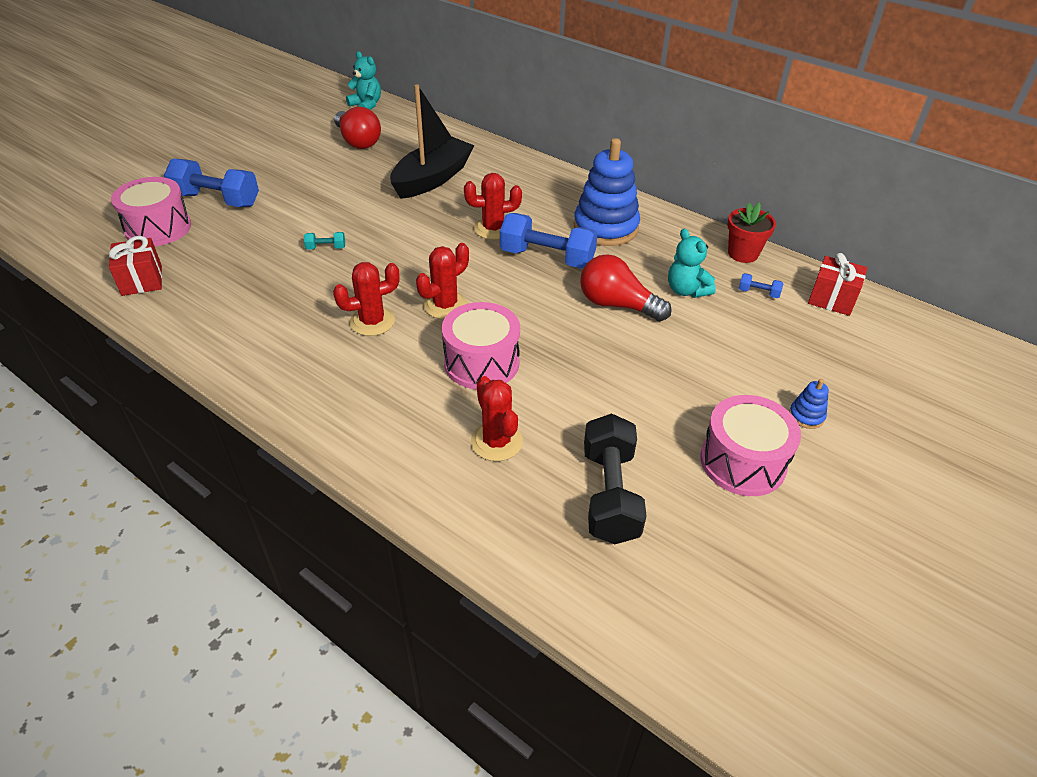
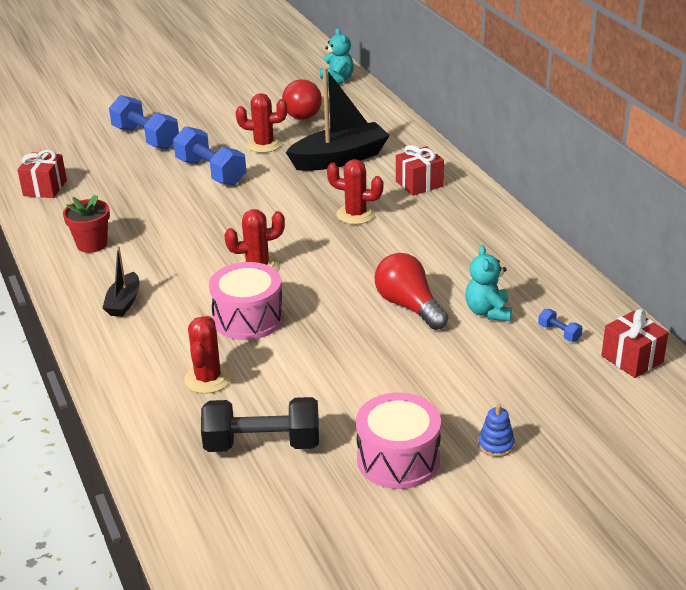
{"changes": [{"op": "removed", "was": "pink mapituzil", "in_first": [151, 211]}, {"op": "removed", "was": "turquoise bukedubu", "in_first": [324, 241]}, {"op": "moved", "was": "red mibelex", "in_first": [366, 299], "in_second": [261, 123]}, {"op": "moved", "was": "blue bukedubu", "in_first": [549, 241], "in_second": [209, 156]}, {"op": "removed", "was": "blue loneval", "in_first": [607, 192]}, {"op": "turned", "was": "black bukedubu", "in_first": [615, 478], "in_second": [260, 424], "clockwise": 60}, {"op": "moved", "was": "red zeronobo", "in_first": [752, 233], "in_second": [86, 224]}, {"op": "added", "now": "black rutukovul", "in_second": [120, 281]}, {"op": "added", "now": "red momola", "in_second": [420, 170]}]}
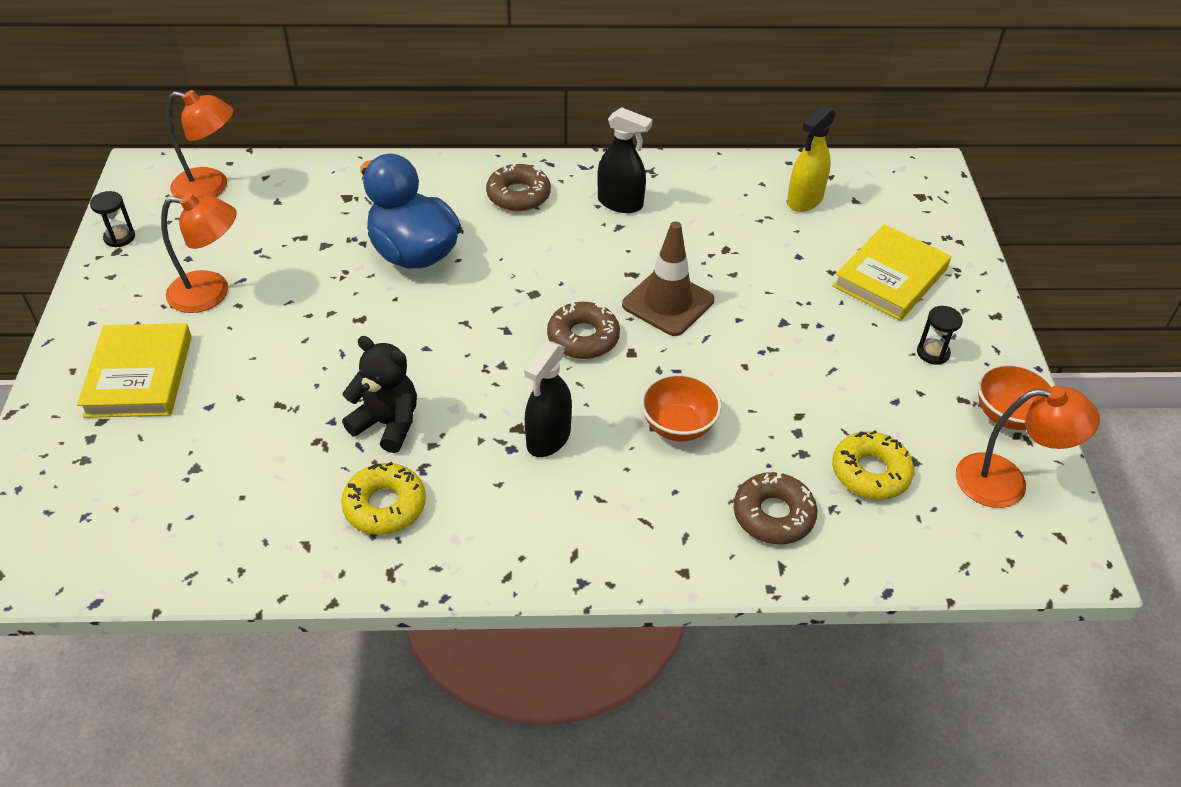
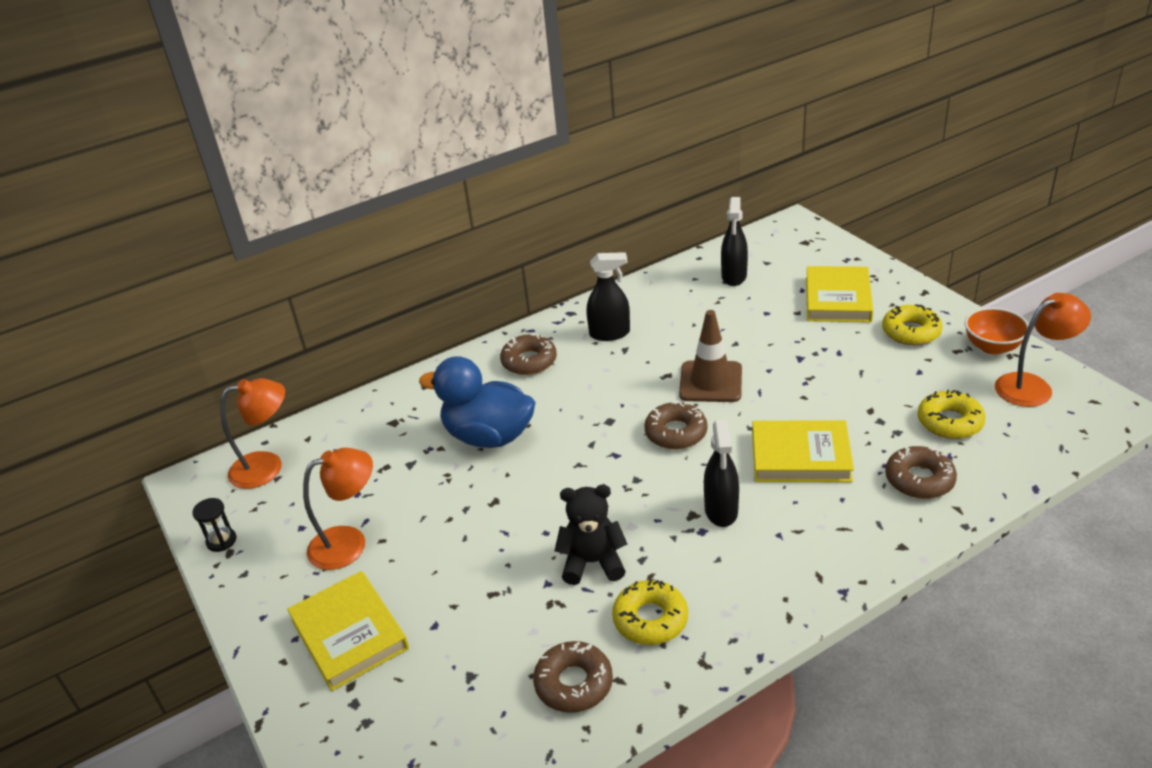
{"changes": [{"op": "replaced", "was": "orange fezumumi", "now": "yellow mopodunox", "in_first": [681, 407], "in_second": [803, 451]}, {"op": "recoloured", "was": "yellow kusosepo", "now": "black kusosepo", "in_first": [811, 158], "in_second": [734, 241]}, {"op": "replaced", "was": "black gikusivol", "now": "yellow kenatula", "in_first": [940, 335], "in_second": [912, 324]}, {"op": "added", "now": "brown kenatula", "in_second": [573, 677]}]}
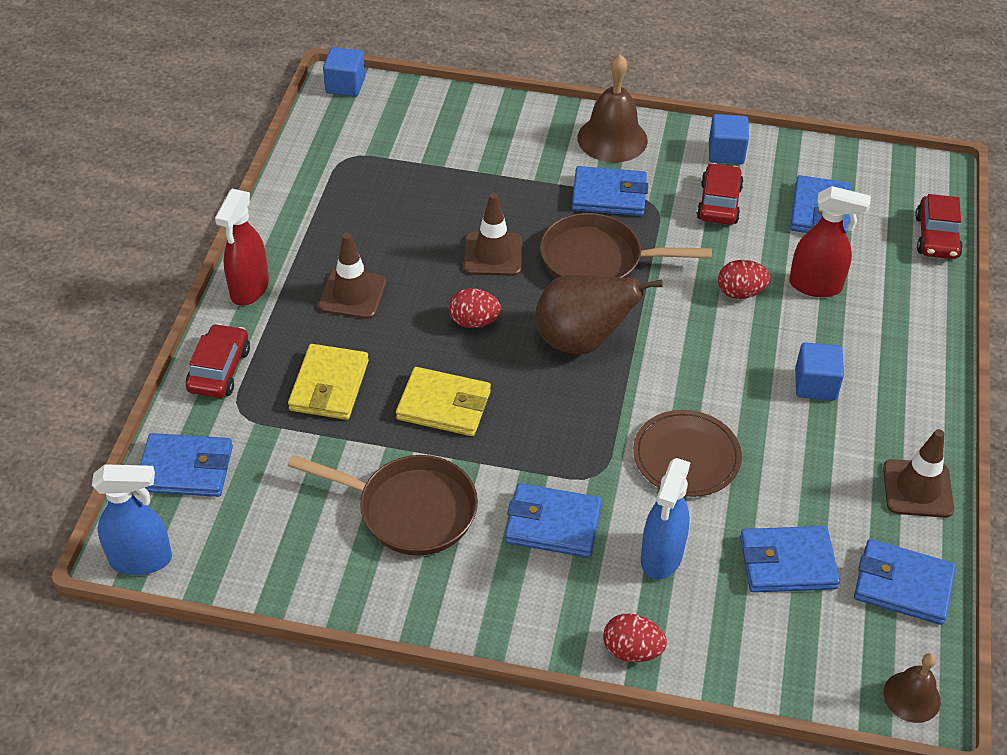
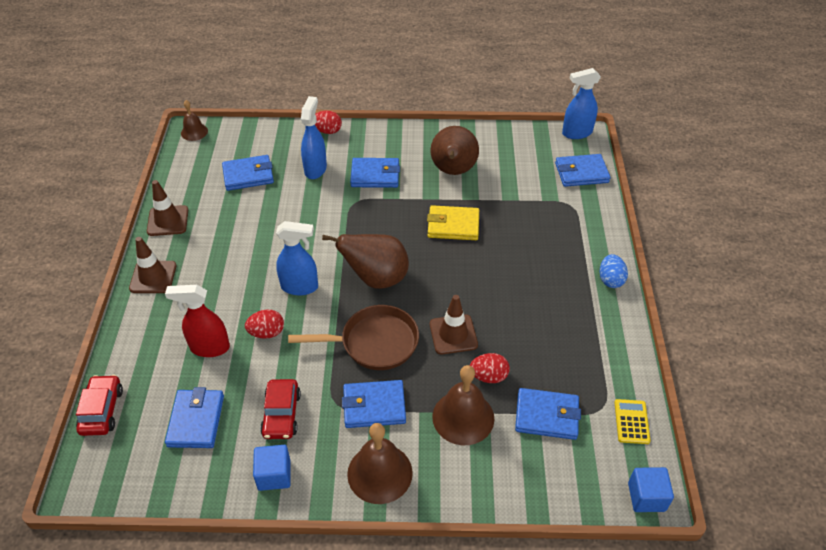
{"changes": [{"op": "removed", "was": "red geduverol", "in_first": [218, 360]}, {"op": "replaced", "was": "red kusosepo", "now": "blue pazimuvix", "in_first": [242, 247], "in_second": [614, 271]}, {"op": "removed", "was": "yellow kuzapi", "in_first": [328, 382]}, {"op": "replaced", "was": "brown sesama", "now": "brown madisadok", "in_first": [383, 505], "in_second": [455, 150]}, {"op": "moved", "was": "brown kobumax", "in_first": [352, 276], "in_second": [153, 265]}, {"op": "moved", "was": "red pazimuvix", "in_first": [475, 308], "in_second": [490, 368]}, {"op": "removed", "was": "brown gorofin", "in_first": [687, 453]}, {"op": "removed", "was": "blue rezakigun", "in_first": [819, 371]}, {"op": "moved", "was": "blue kuzapi", "in_first": [905, 582], "in_second": [548, 414]}, {"op": "added", "now": "blue kusosepo", "in_second": [297, 258]}, {"op": "added", "now": "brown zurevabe", "in_second": [463, 405]}, {"op": "added", "now": "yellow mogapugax", "in_second": [633, 421]}]}
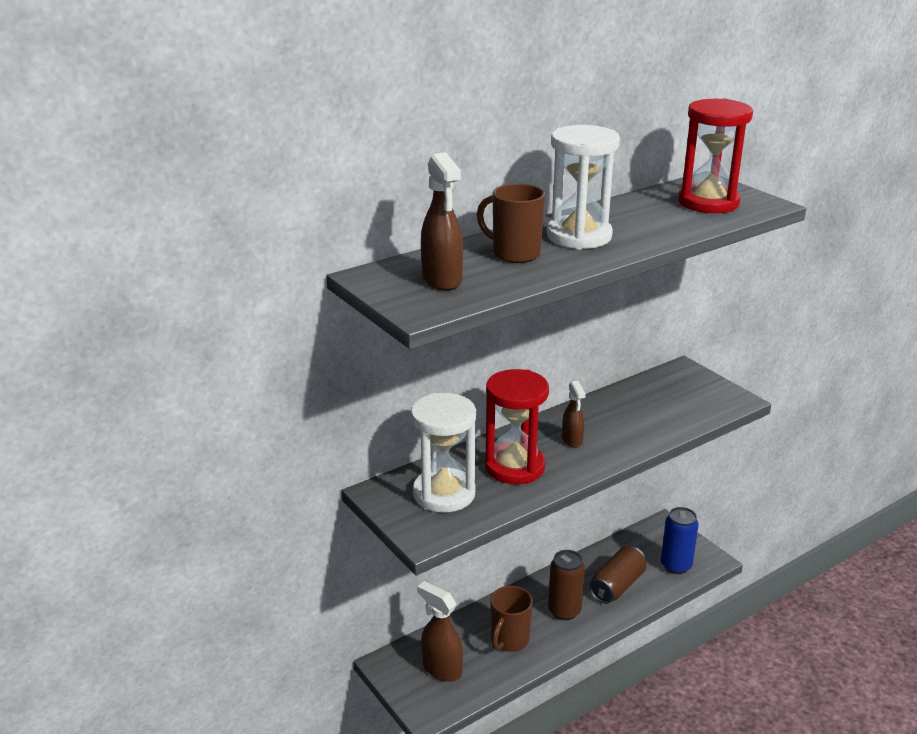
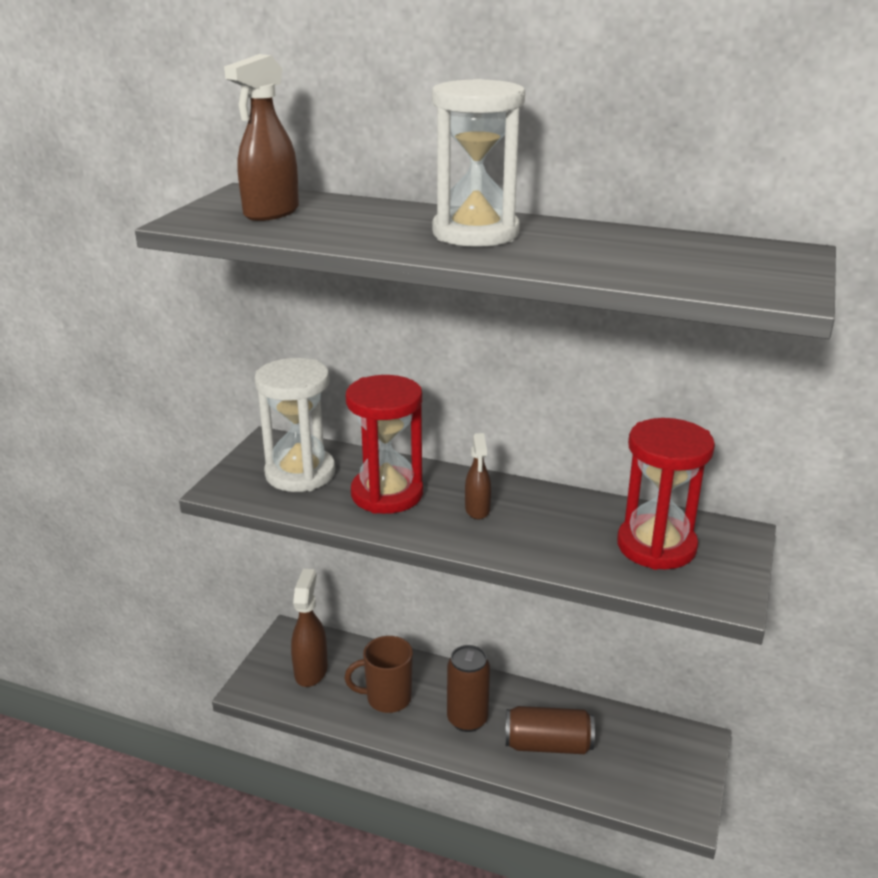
{"changes": [{"op": "removed", "was": "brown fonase", "in_first": [511, 223]}, {"op": "turned", "was": "brown kusosepo", "in_first": [574, 414], "in_second": [478, 476], "clockwise": -45}, {"op": "removed", "was": "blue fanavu", "in_first": [680, 540]}, {"op": "moved", "was": "red gikusivol", "in_first": [715, 155], "in_second": [666, 494]}]}
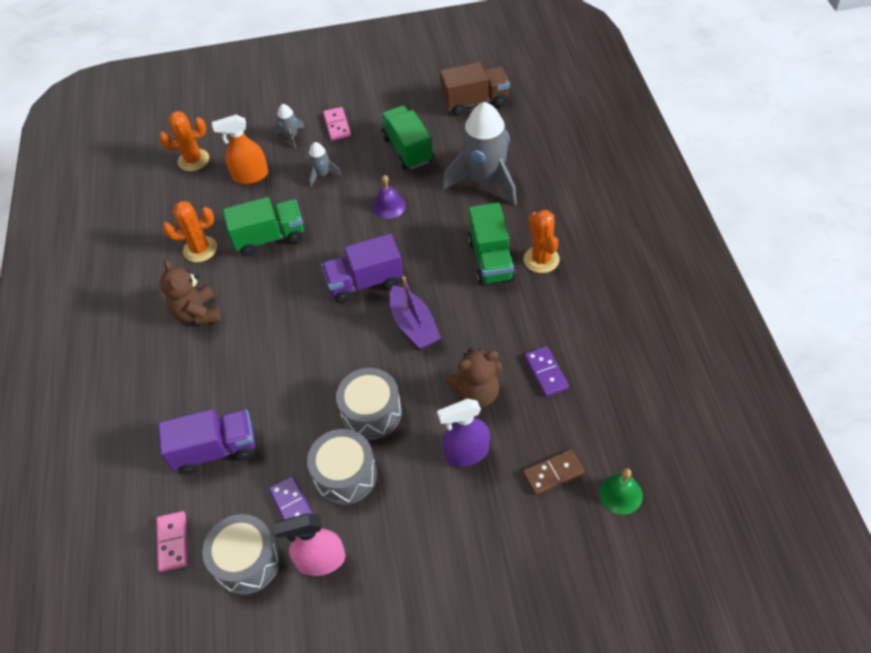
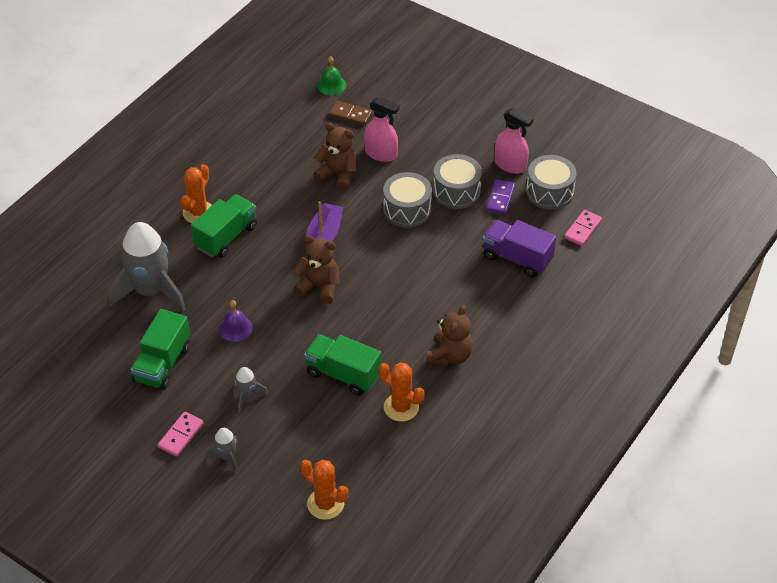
{"changes": [{"op": "removed", "was": "orange kusosepo", "in_first": [240, 149]}, {"op": "replaced", "was": "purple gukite", "now": "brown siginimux", "in_first": [362, 268], "in_second": [316, 269]}, {"op": "recoloured", "was": "purple kusosepo", "now": "pink kusosepo", "in_first": [463, 433], "in_second": [382, 129]}, {"op": "removed", "was": "brown gukite", "in_first": [475, 89]}, {"op": "removed", "was": "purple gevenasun", "in_first": [546, 371]}]}
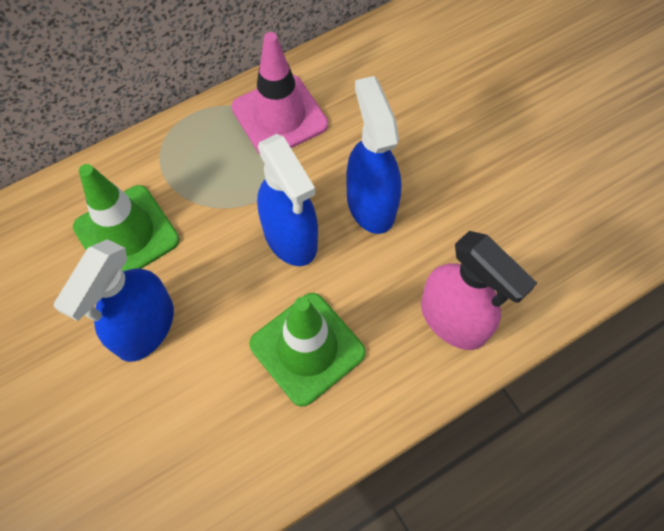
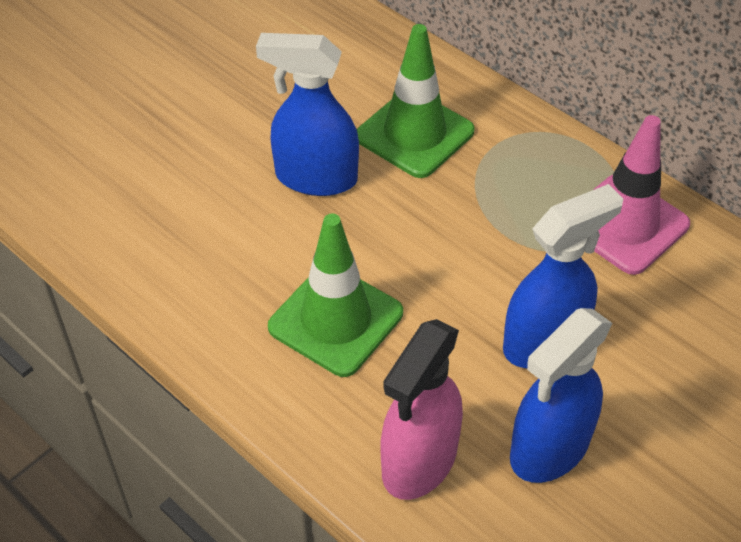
{"changes": [{"op": "moved", "was": "blue kusosepo", "in_first": [287, 200], "in_second": [561, 395]}]}
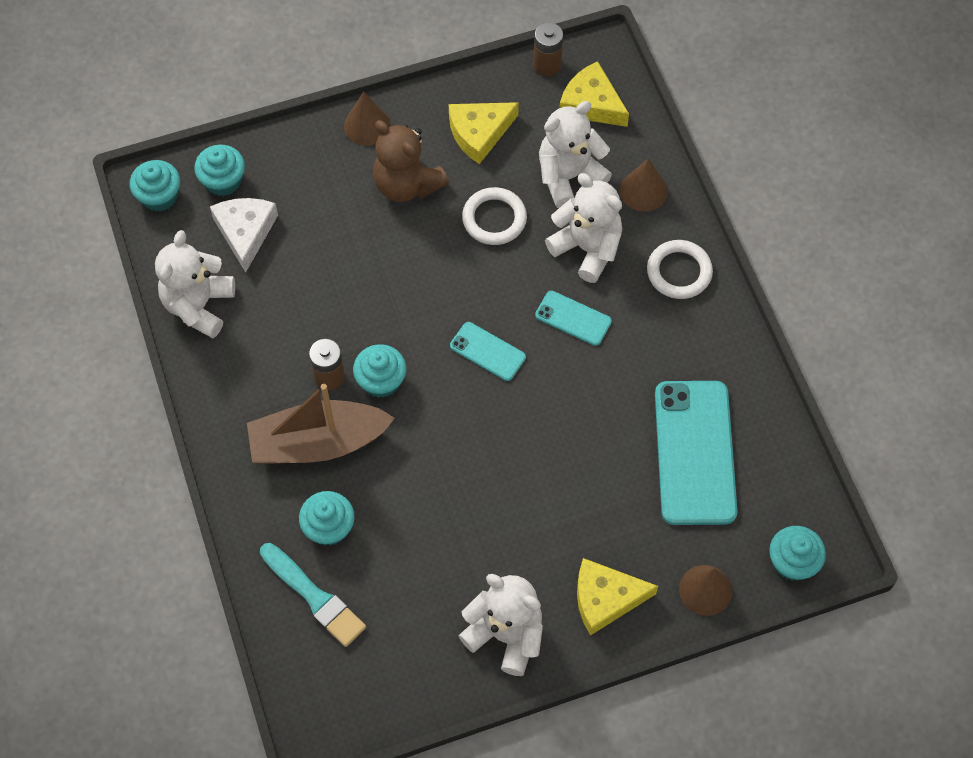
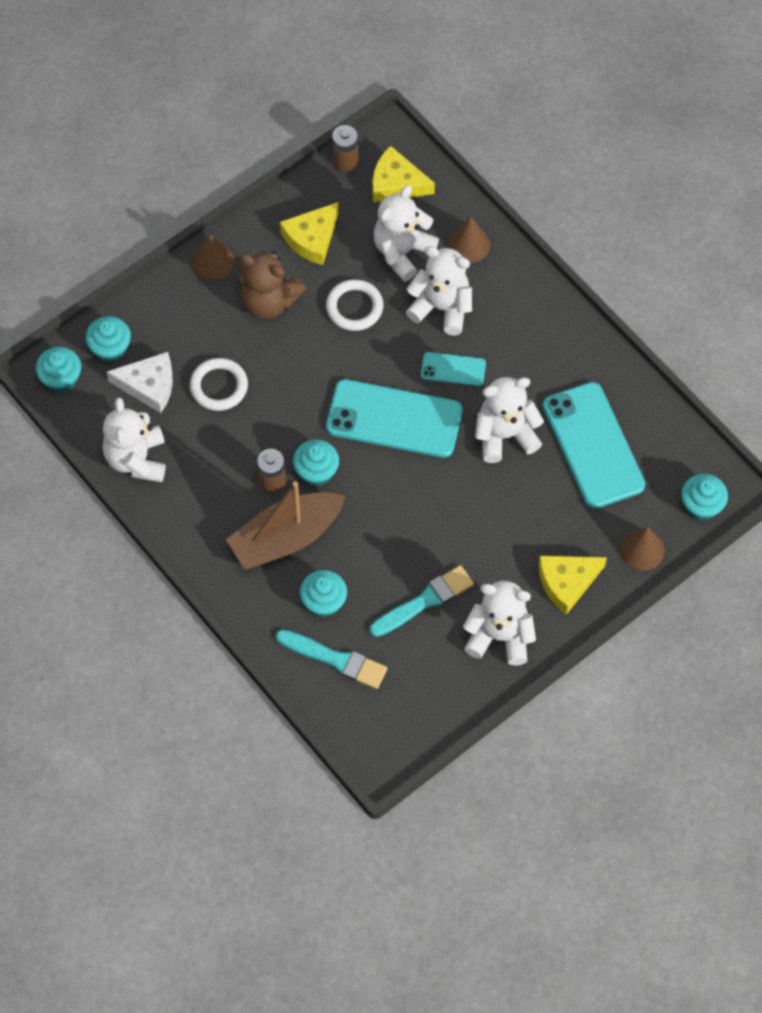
{"changes": [{"op": "turned", "was": "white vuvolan", "in_first": [244, 235], "in_second": [140, 382], "clockwise": 120}, {"op": "resized", "was": "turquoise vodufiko", "in_first": [488, 351], "in_second": [394, 418], "ratio": 2.04}, {"op": "moved", "was": "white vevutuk", "in_first": [680, 269], "in_second": [219, 384]}, {"op": "added", "now": "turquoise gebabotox", "in_second": [422, 601]}, {"op": "added", "now": "white siginimux", "in_second": [509, 420]}]}
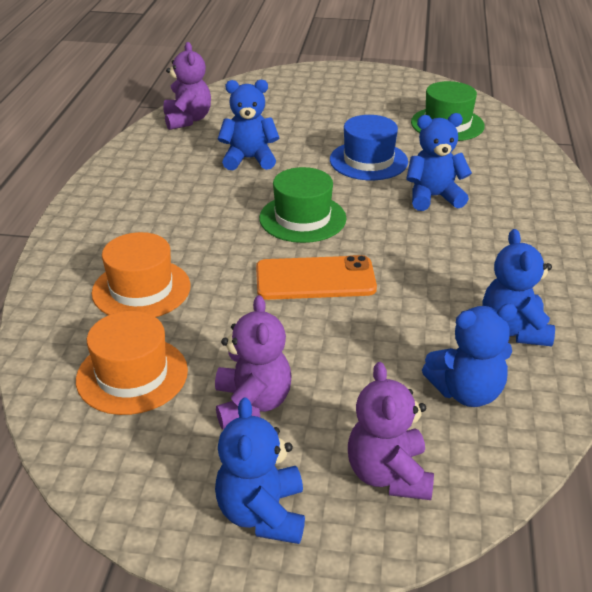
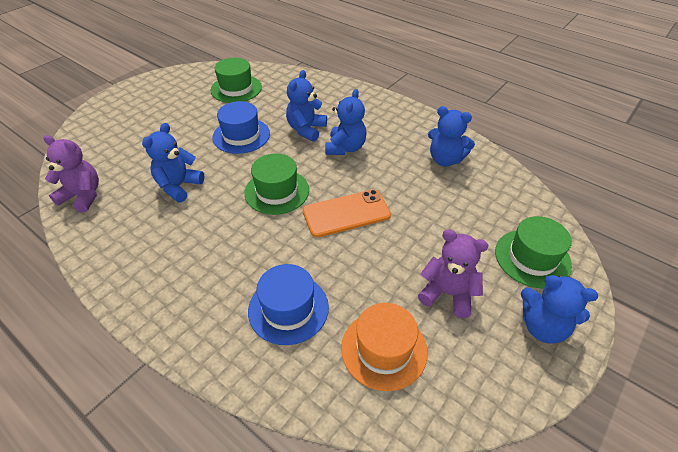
{"changes": [{"op": "recoloured", "was": "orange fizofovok", "now": "blue fizofovok", "in_first": [141, 274], "in_second": [288, 304]}, {"op": "turned", "was": "orange vodufiko", "in_first": [316, 277], "in_second": [347, 214], "clockwise": 45}, {"op": "replaced", "was": "purple siginimux", "now": "green fizofovok", "in_first": [391, 431], "in_second": [533, 252]}, {"op": "moved", "was": "blue siginimux", "in_first": [469, 355], "in_second": [346, 122]}]}
